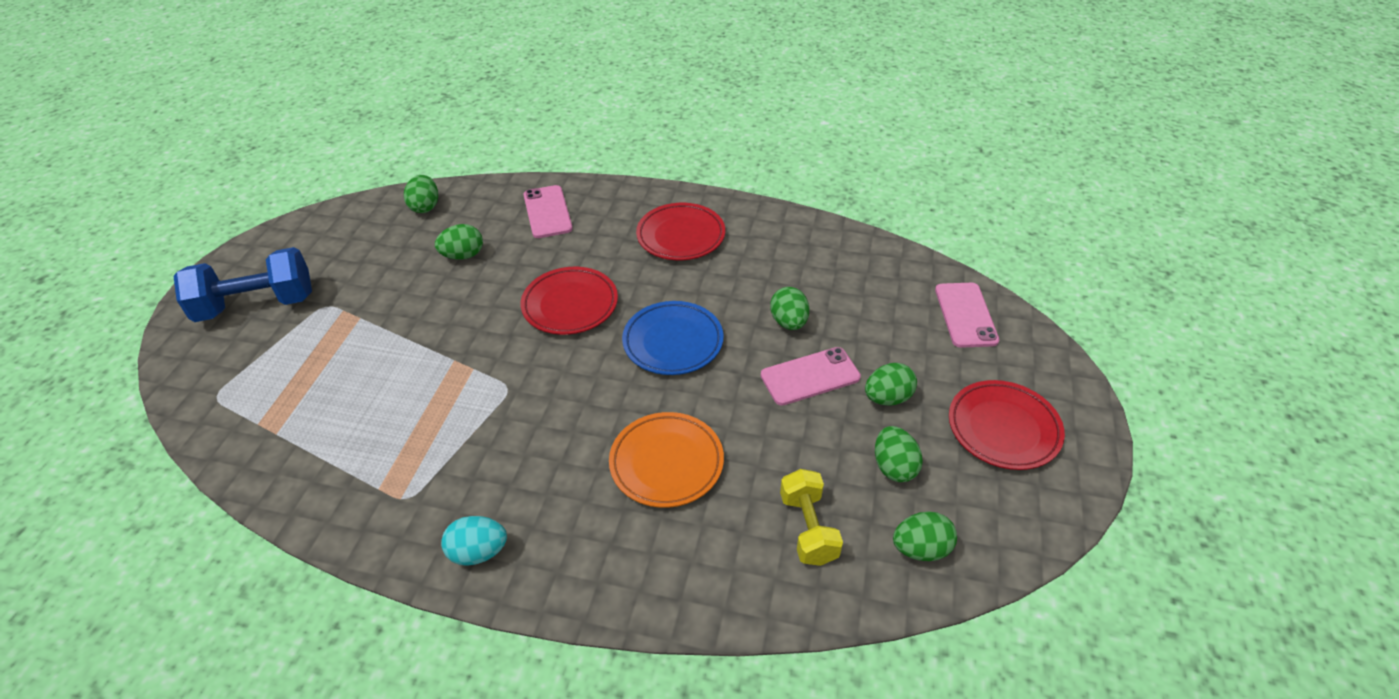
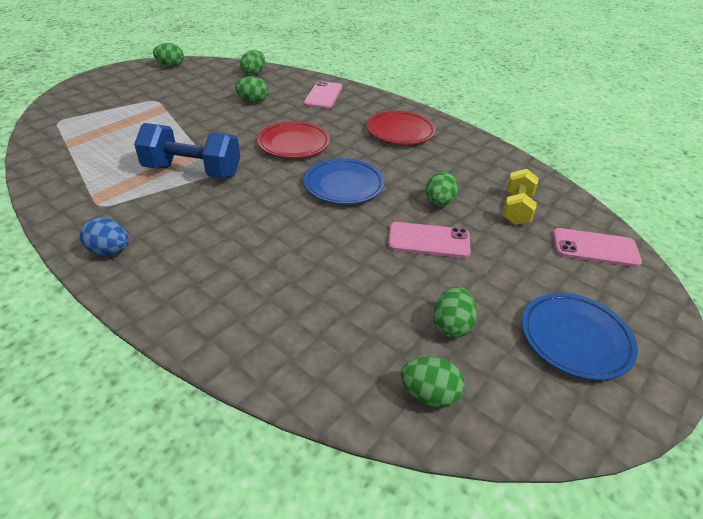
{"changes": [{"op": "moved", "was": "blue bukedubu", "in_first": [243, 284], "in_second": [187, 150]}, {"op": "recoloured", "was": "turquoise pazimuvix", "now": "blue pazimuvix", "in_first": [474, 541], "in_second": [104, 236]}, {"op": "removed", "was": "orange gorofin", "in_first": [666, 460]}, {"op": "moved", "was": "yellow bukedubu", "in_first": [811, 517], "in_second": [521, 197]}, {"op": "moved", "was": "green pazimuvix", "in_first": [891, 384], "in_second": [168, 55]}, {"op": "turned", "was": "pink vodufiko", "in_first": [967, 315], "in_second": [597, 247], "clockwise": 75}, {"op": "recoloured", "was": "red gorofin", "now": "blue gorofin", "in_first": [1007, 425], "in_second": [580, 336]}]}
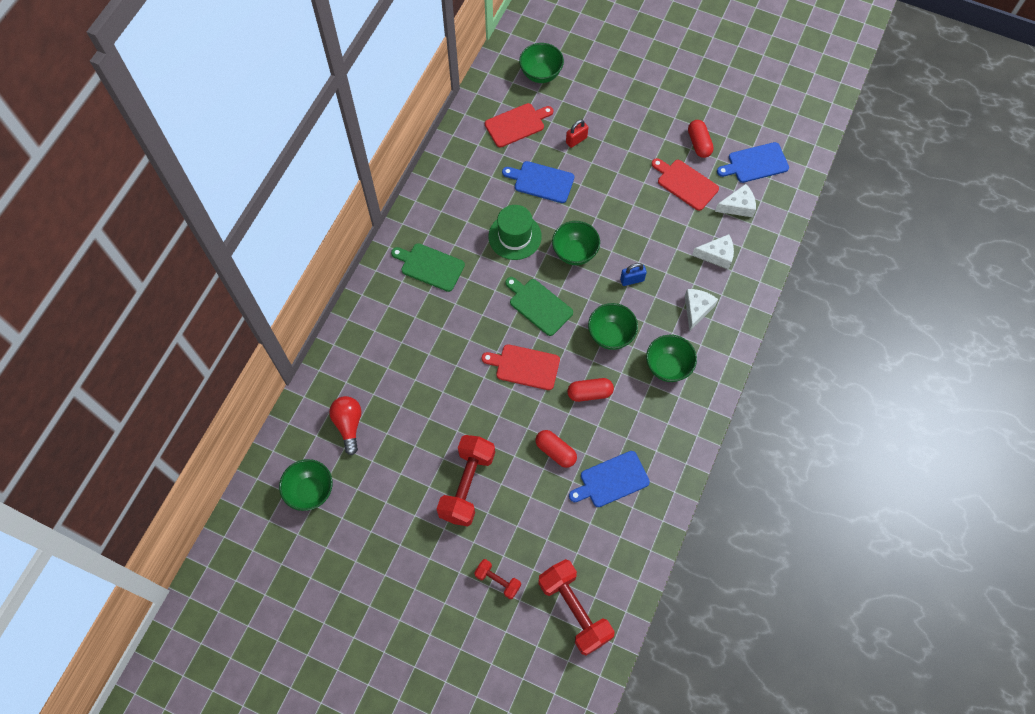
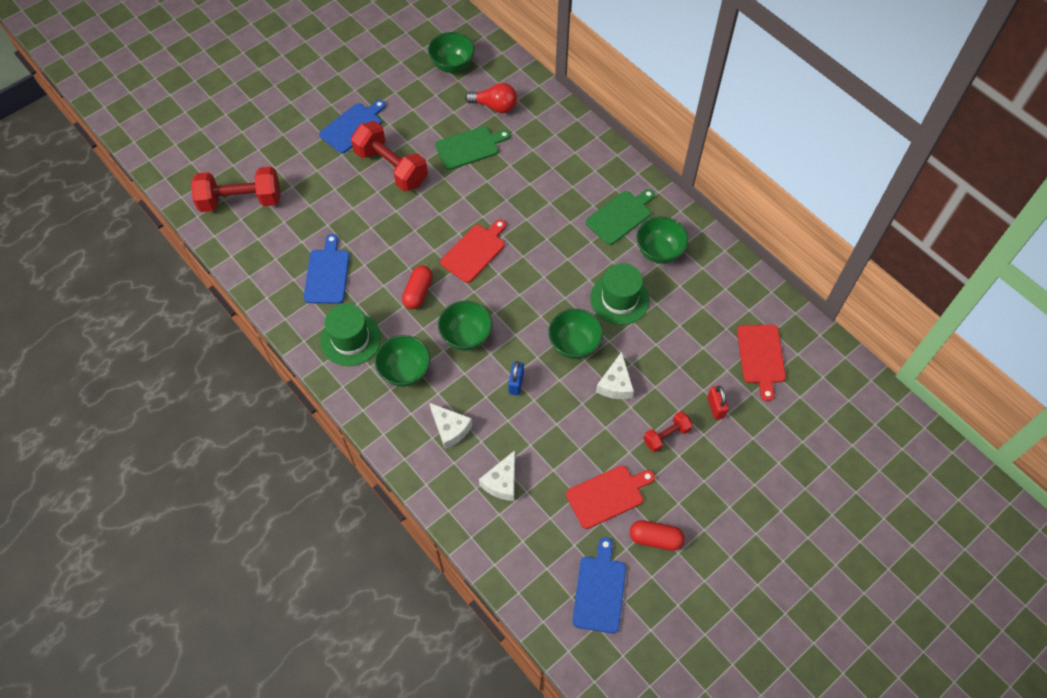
{"changes": [{"op": "moved", "was": "red bukedubu", "in_first": [497, 579], "in_second": [668, 431]}, {"op": "moved", "was": "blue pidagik", "in_first": [538, 182], "in_second": [352, 127]}, {"op": "moved", "was": "green pidagik", "in_first": [539, 306], "in_second": [472, 148]}, {"op": "moved", "was": "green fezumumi", "in_first": [541, 63], "in_second": [663, 240]}, {"op": "removed", "was": "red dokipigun", "in_first": [556, 449]}, {"op": "moved", "was": "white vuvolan", "in_first": [735, 200], "in_second": [615, 375]}, {"op": "added", "now": "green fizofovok", "in_second": [350, 335]}]}
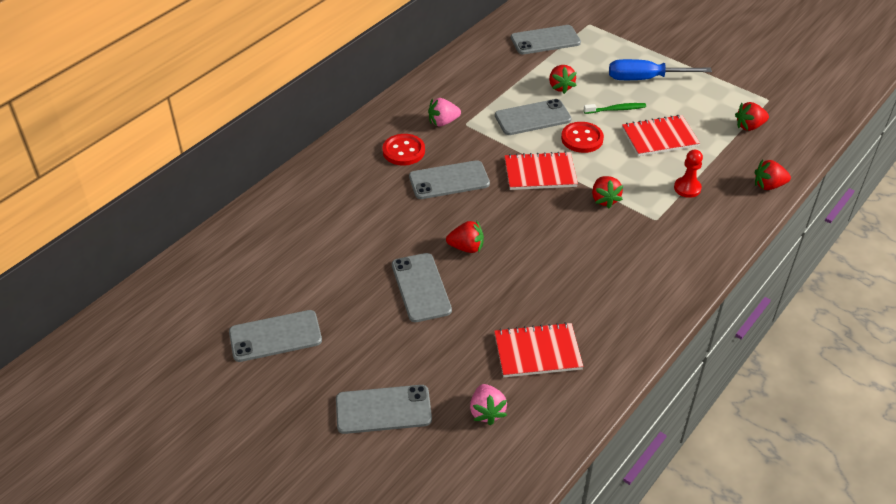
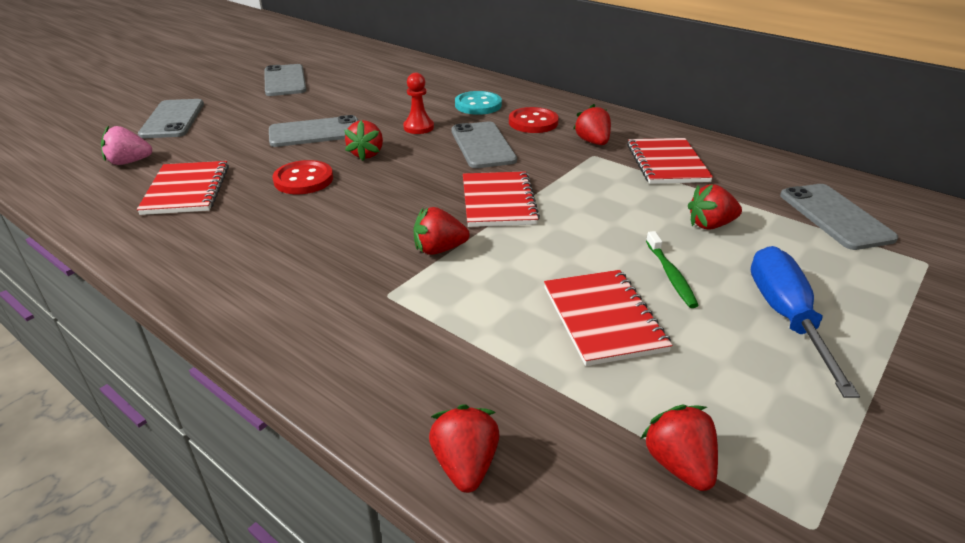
{"changes": [{"op": "recoloured", "was": "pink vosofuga", "now": "red vosofuga", "in_first": [444, 112], "in_second": [592, 124]}, {"op": "removed", "was": "grey vodufiko", "in_first": [533, 117]}, {"op": "moved", "was": "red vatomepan", "in_first": [582, 137], "in_second": [303, 177]}, {"op": "moved", "was": "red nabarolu", "in_first": [688, 174], "in_second": [418, 103]}, {"op": "added", "now": "turquoise vatomepan", "in_second": [478, 103]}, {"op": "added", "now": "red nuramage", "in_second": [670, 161]}]}
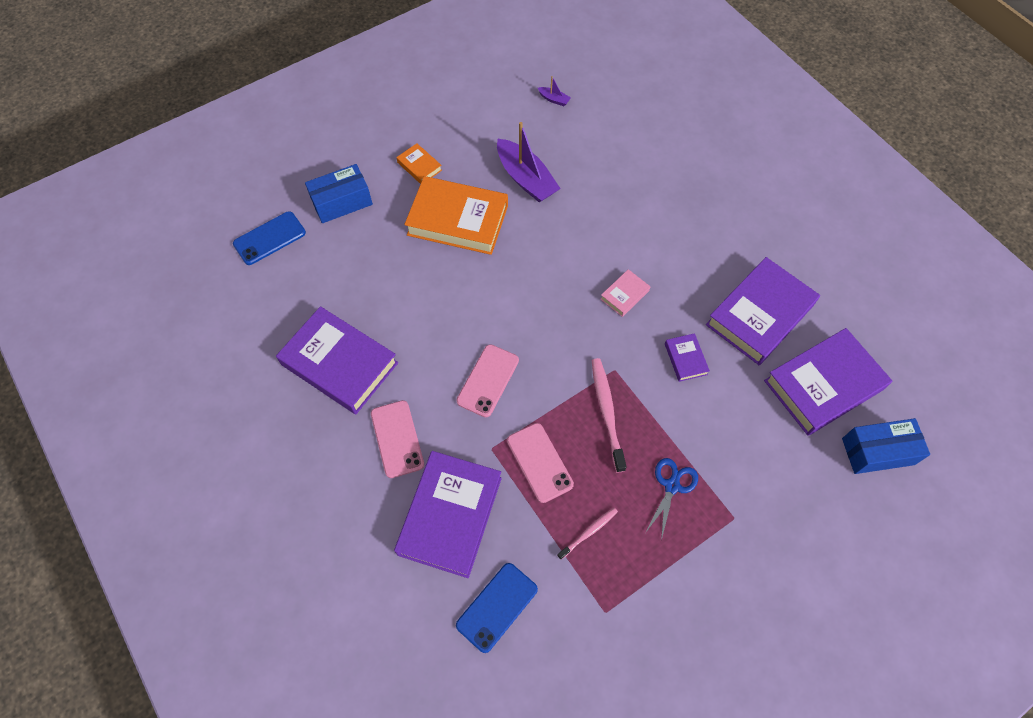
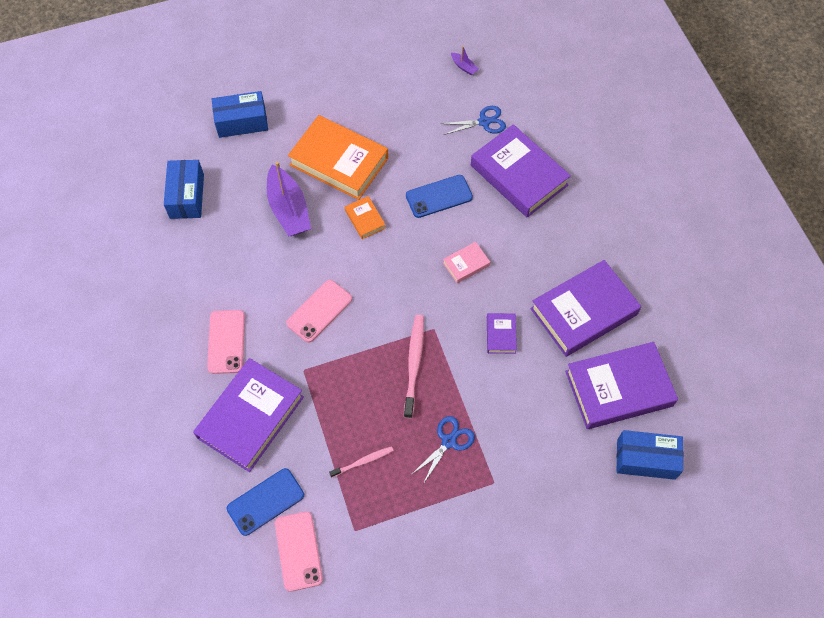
{"changes": [{"op": "moved", "was": "blue vodufiko", "in_first": [269, 238], "in_second": [439, 196]}, {"op": "moved", "was": "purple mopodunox", "in_first": [337, 360], "in_second": [521, 170]}, {"op": "moved", "was": "orange mopodunox", "in_first": [419, 163], "in_second": [365, 217]}, {"op": "moved", "was": "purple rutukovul", "in_first": [529, 162], "in_second": [289, 198]}, {"op": "moved", "was": "pink vodufiko", "in_first": [540, 463], "in_second": [299, 552]}, {"op": "added", "now": "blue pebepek", "in_second": [184, 189]}, {"op": "added", "now": "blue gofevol", "in_second": [473, 120]}]}
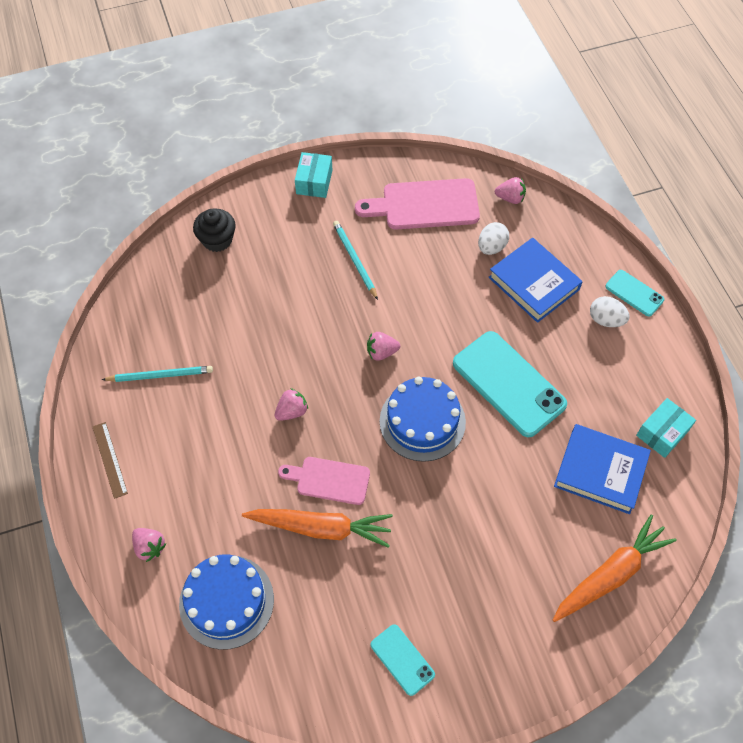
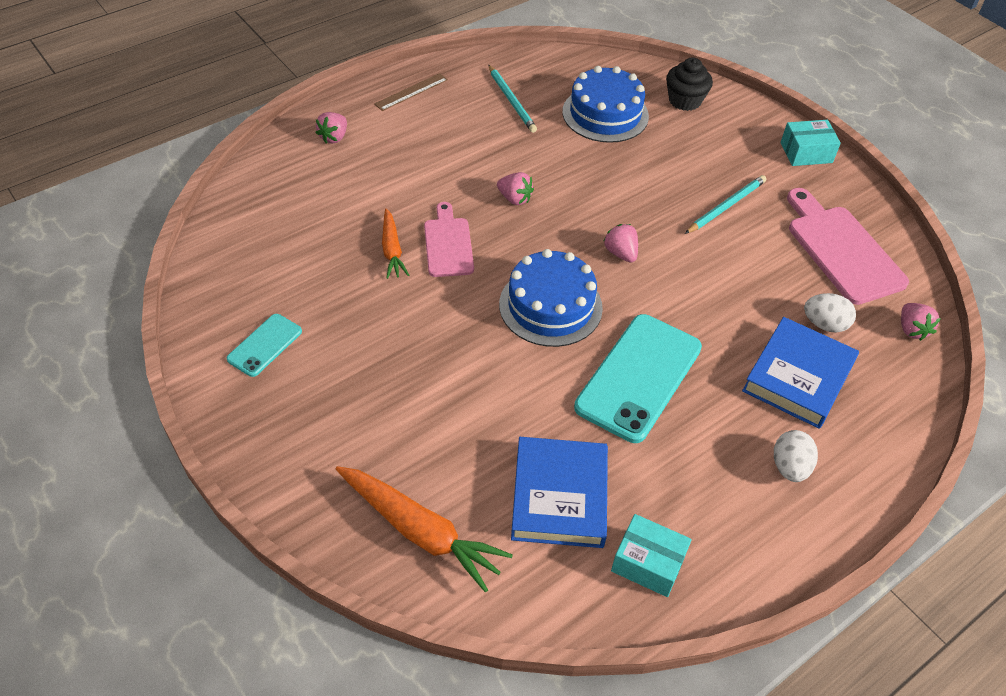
{"changes": [{"op": "moved", "was": "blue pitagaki", "in_first": [226, 602], "in_second": [605, 104]}, {"op": "resized", "was": "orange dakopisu", "in_first": [317, 528], "in_second": [395, 243], "ratio": 0.59}, {"op": "removed", "was": "turquoise vodufiko", "in_first": [634, 293]}]}
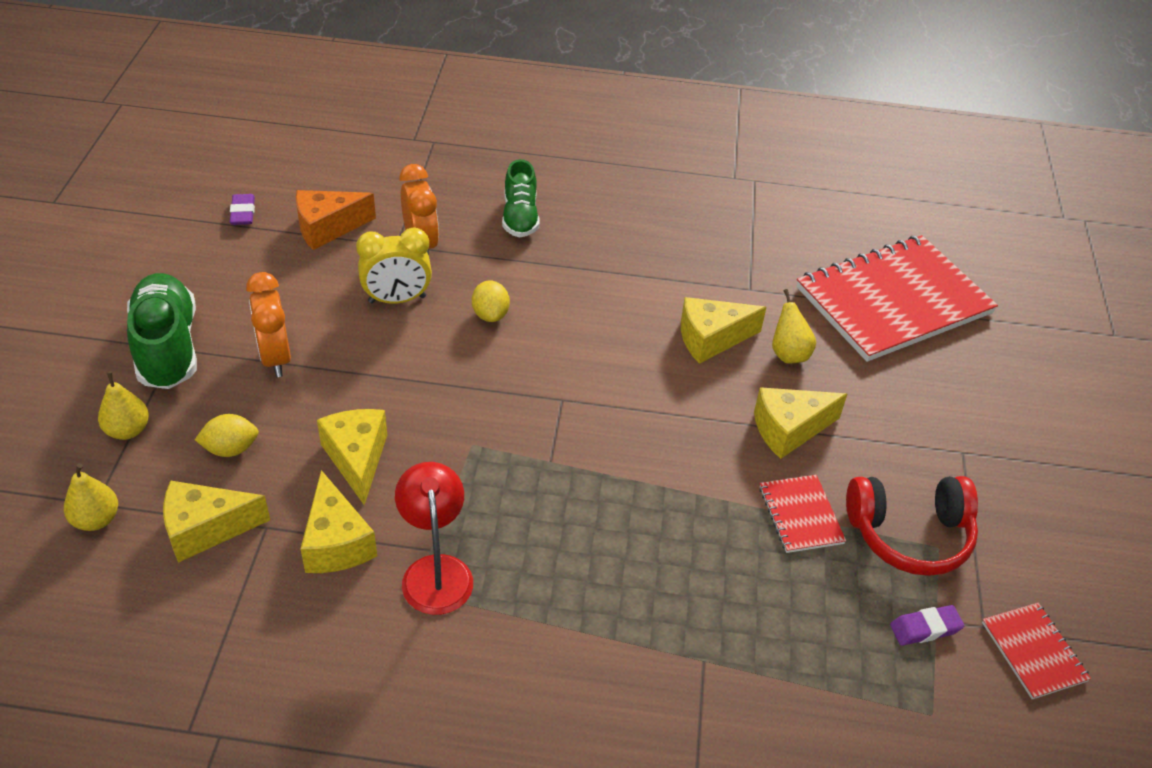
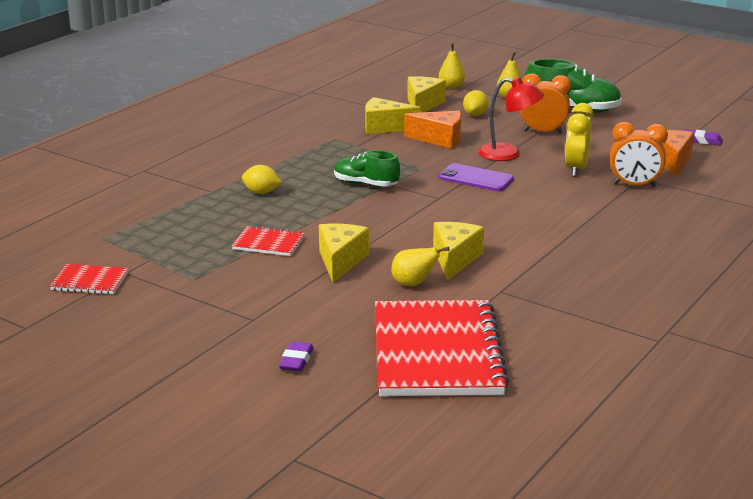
{"changes": [{"op": "recoloured", "was": "yellow vuvolan", "now": "orange vuvolan", "in_first": [352, 457], "in_second": [432, 130]}, {"op": "moved", "was": "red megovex", "in_first": [434, 538], "in_second": [511, 119]}, {"op": "moved", "was": "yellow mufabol", "in_first": [491, 301], "in_second": [262, 179]}, {"op": "moved", "was": "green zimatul", "in_first": [521, 198], "in_second": [367, 168]}, {"op": "removed", "was": "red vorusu", "in_first": [912, 526]}, {"op": "moved", "was": "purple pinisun", "in_first": [927, 625], "in_second": [296, 356]}, {"op": "added", "now": "purple vodufiko", "in_second": [476, 177]}]}
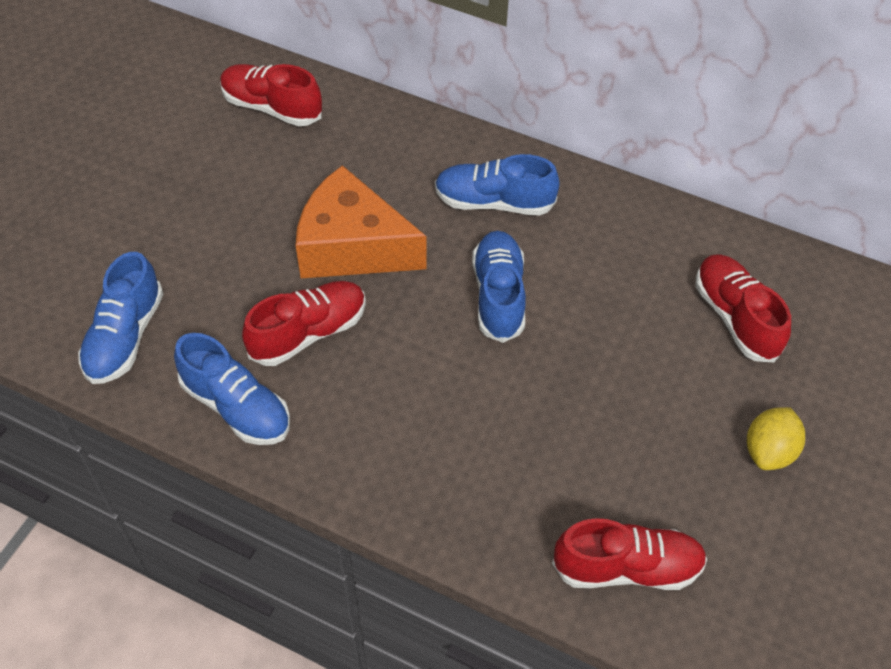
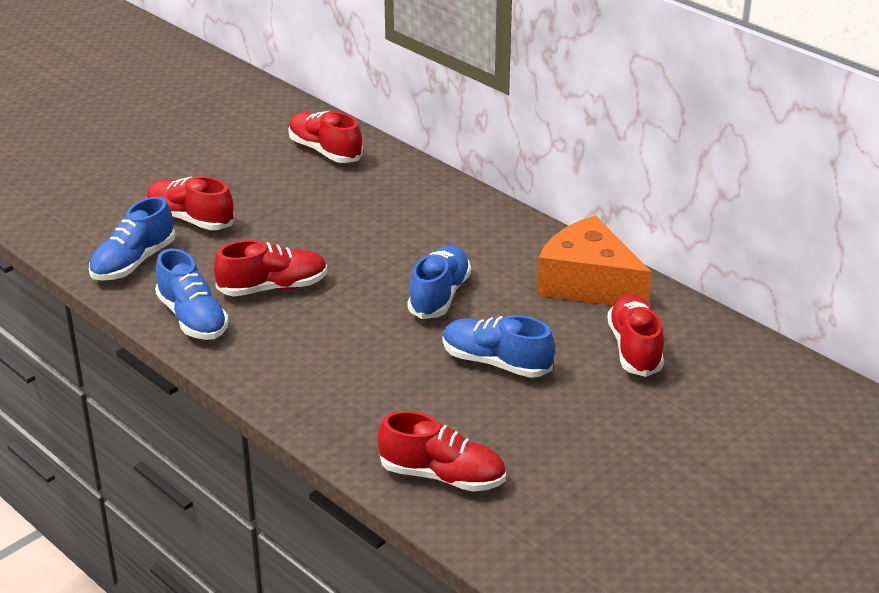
{"changes": [{"op": "moved", "was": "orange vuvolan", "in_first": [361, 221], "in_second": [594, 260]}, {"op": "moved", "was": "blue zimatul", "in_first": [497, 185], "in_second": [499, 346]}, {"op": "removed", "was": "yellow mufabol", "in_first": [776, 438]}, {"op": "added", "now": "red zimatul", "in_second": [191, 203]}]}
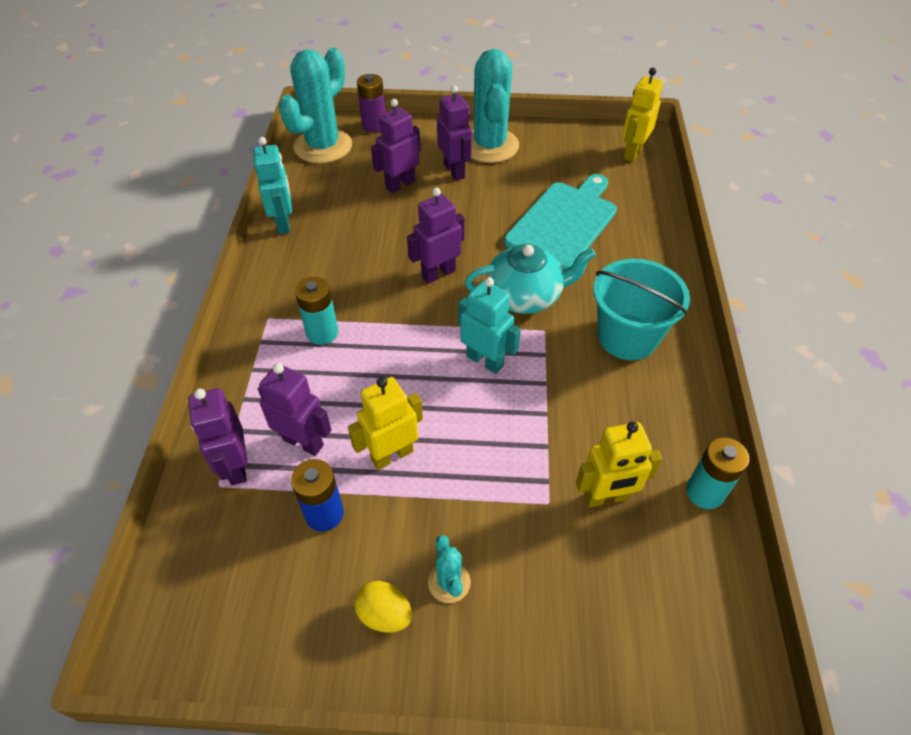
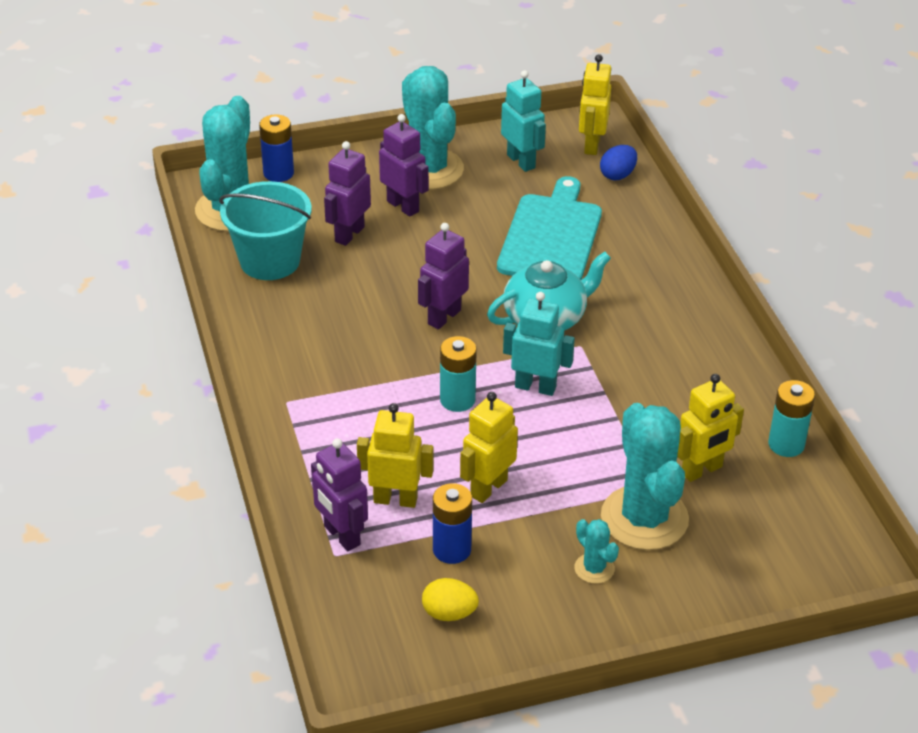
{"changes": [{"op": "moved", "was": "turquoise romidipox", "in_first": [272, 185], "in_second": [523, 121]}, {"op": "recoloured", "was": "purple romidipox", "now": "yellow romidipox", "in_first": [294, 409], "in_second": [395, 455]}, {"op": "moved", "was": "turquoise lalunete", "in_first": [316, 311], "in_second": [458, 374]}, {"op": "moved", "was": "yellow pazimuvix", "in_first": [383, 607], "in_second": [450, 599]}, {"op": "recoloured", "was": "purple lalunete", "now": "blue lalunete", "in_first": [371, 103], "in_second": [276, 148]}, {"op": "moved", "was": "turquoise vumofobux", "in_first": [641, 309], "in_second": [265, 230]}, {"op": "added", "now": "blue pazimuvix", "in_second": [618, 162]}, {"op": "added", "now": "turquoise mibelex", "in_second": [645, 476]}]}
